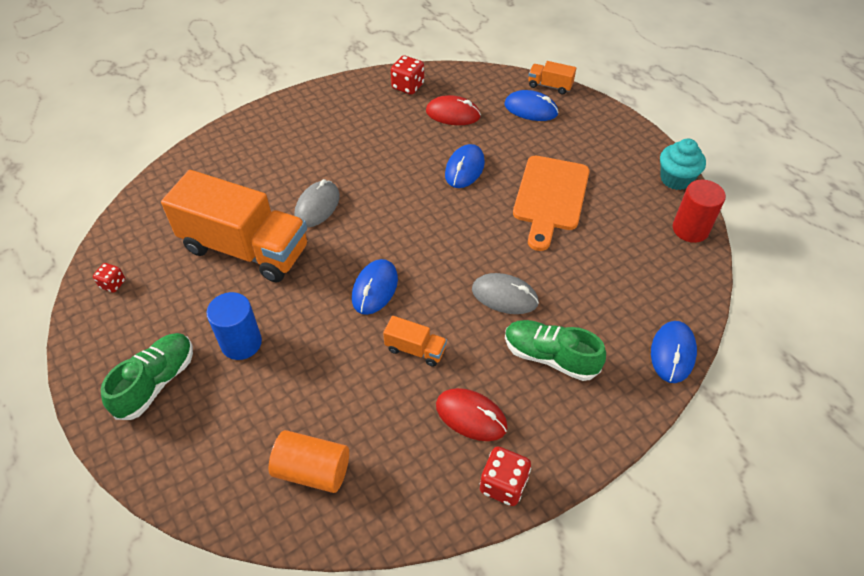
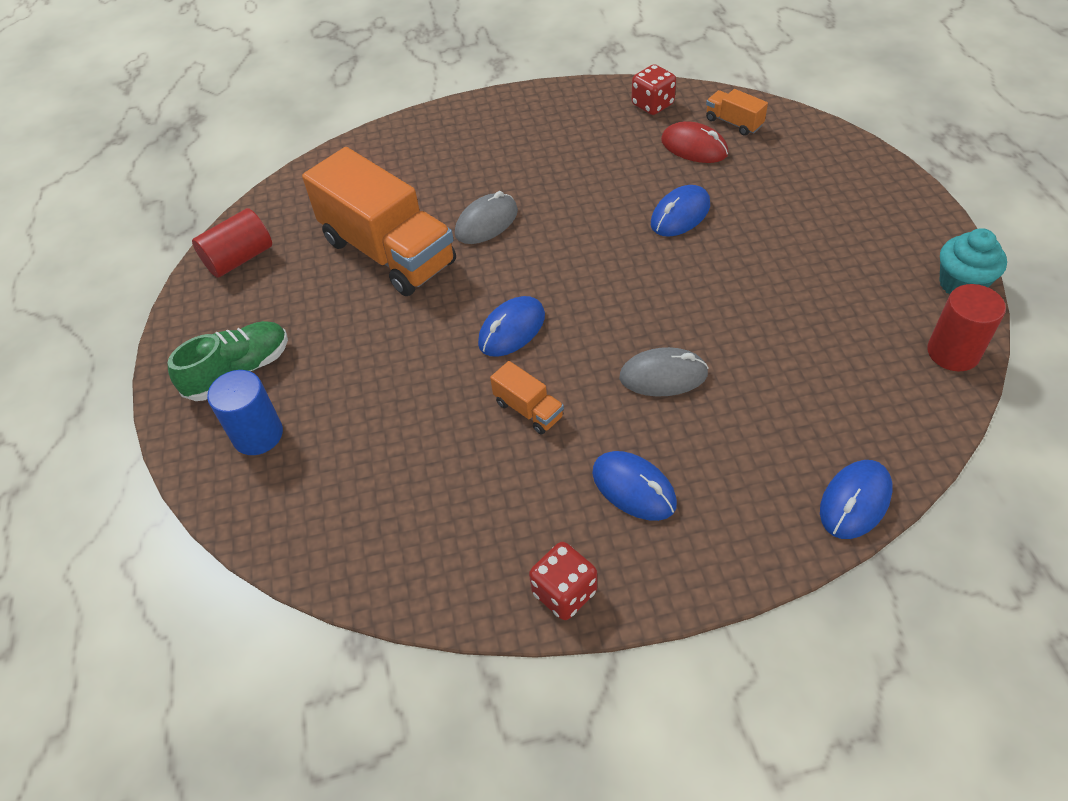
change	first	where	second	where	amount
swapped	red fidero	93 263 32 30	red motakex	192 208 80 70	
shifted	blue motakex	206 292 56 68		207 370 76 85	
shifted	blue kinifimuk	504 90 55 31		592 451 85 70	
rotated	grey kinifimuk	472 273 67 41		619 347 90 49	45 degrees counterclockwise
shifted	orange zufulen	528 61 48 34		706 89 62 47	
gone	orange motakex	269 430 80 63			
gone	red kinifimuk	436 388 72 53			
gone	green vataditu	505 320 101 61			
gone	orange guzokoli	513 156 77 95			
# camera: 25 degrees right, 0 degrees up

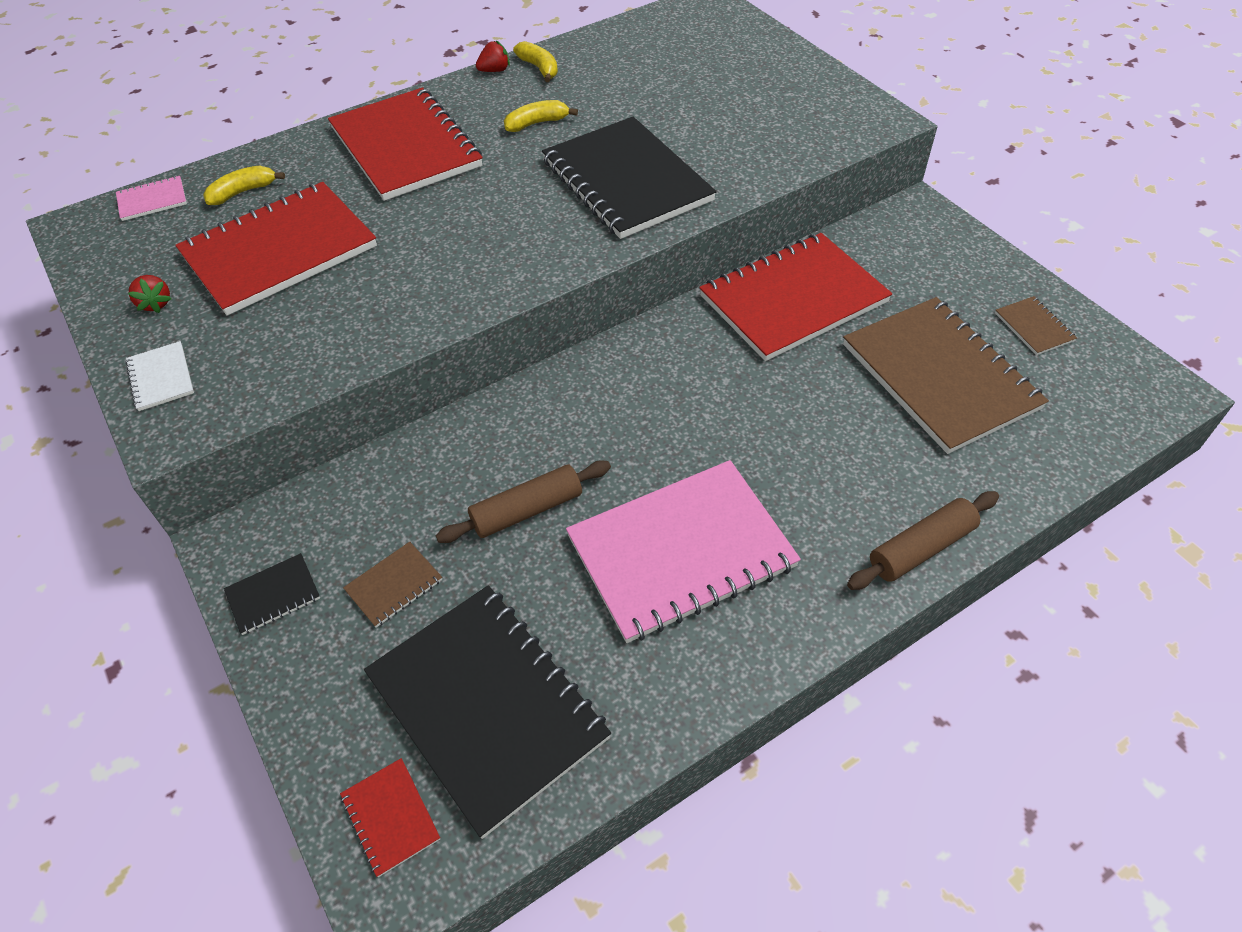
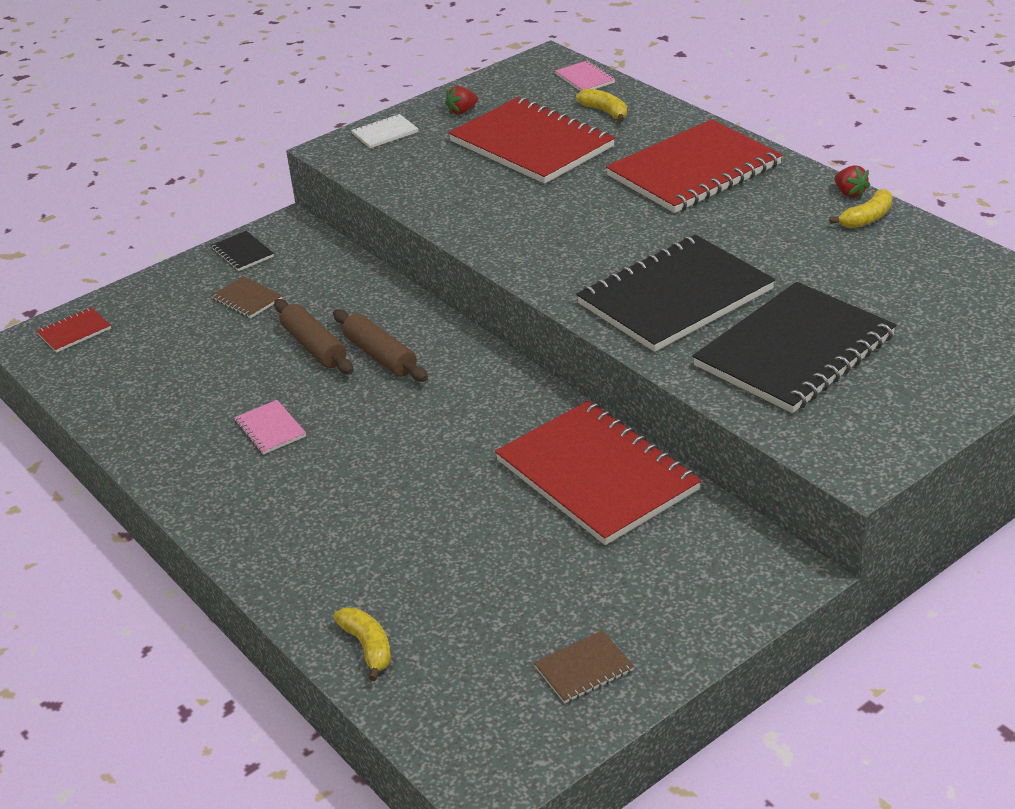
change	first	where	second	where	amount
scaled	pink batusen	566 460 235 183		234 400 72 55	x0.41
shifted	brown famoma	847 491 152 99		333 309 95 73	
shifted	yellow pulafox	504 100 74 32		334 607 57 74	
shifted	black batusen	364 585 247 254		692 282 204 131	
gone	brown batusen	843 297 206 157			
# camera: 85 degrees right, 15 degrees down

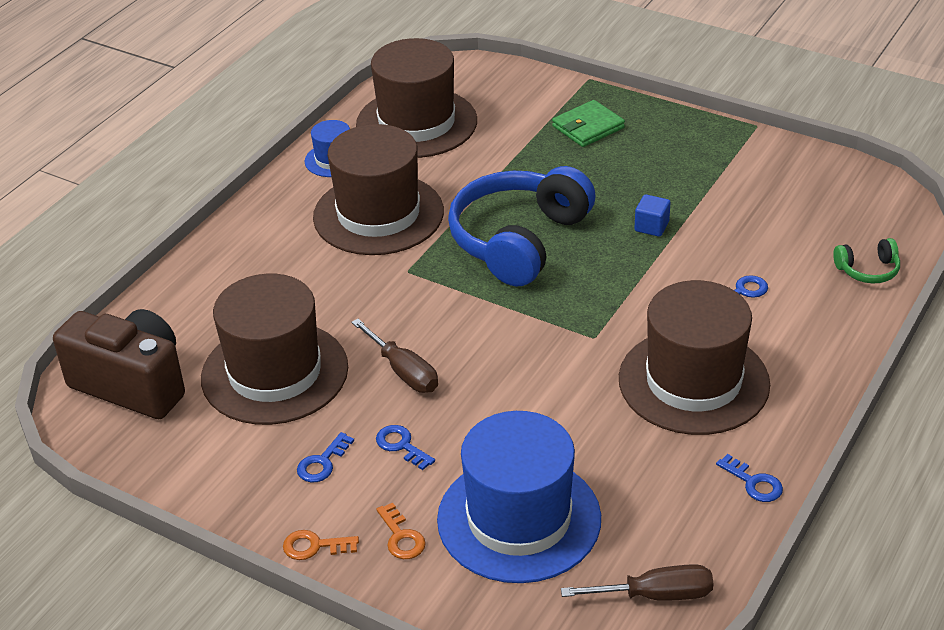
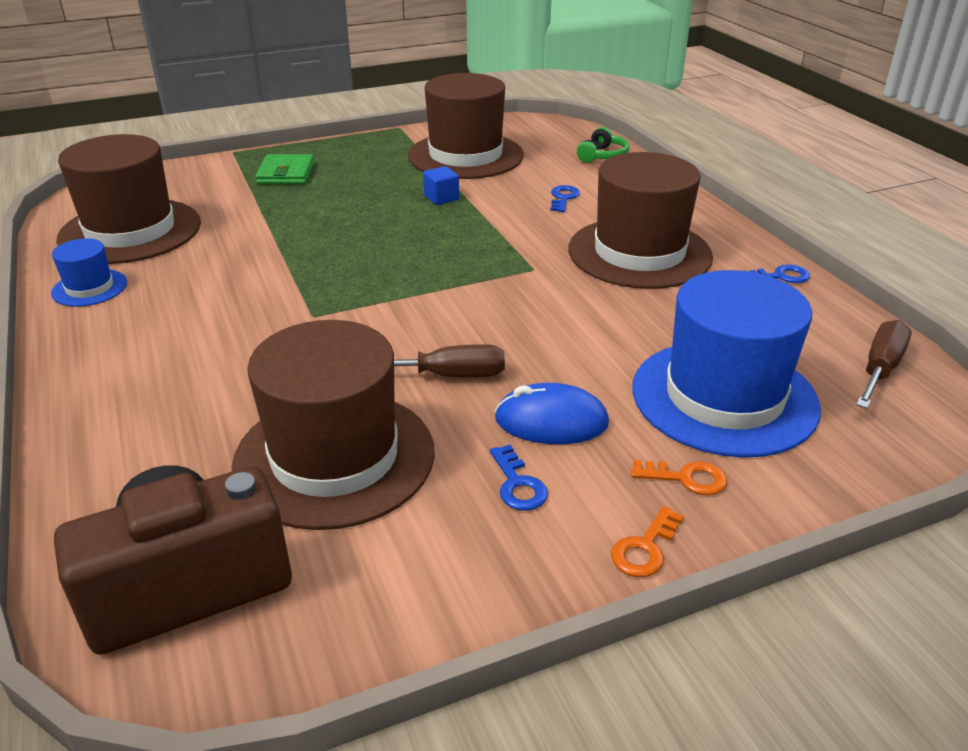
change	first	where	second	where	amount
shifted	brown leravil	313 124 131 131		408 73 116 106	
swapped	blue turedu	376 425 59 45	blue kinifimuk	494 383 115 61	
gone	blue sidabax	448 166 148 120			
# camera: 55 degrees left, 5 degrees down

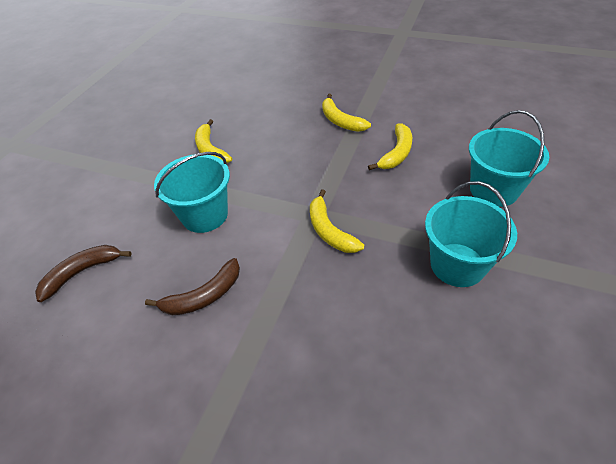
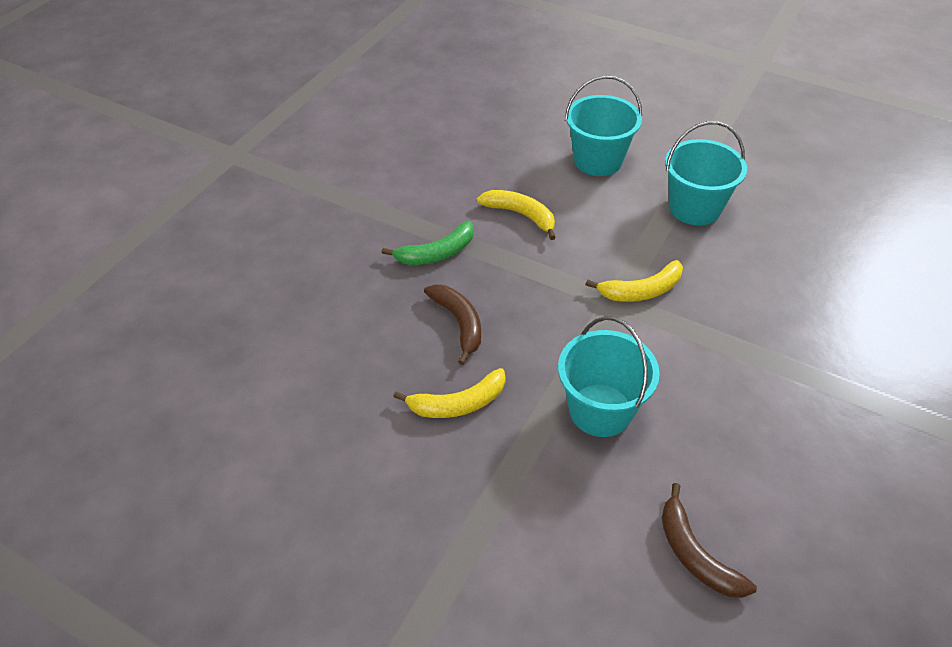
change	first	where	second	where	amount
repainted	yellow pulafox	322 94 49 38	green pulafox	382 221 92 44	
shifted	brown pulafox	145 258 95 57		424 284 57 81	
# camera: 85 degrees left, 0 degrees up

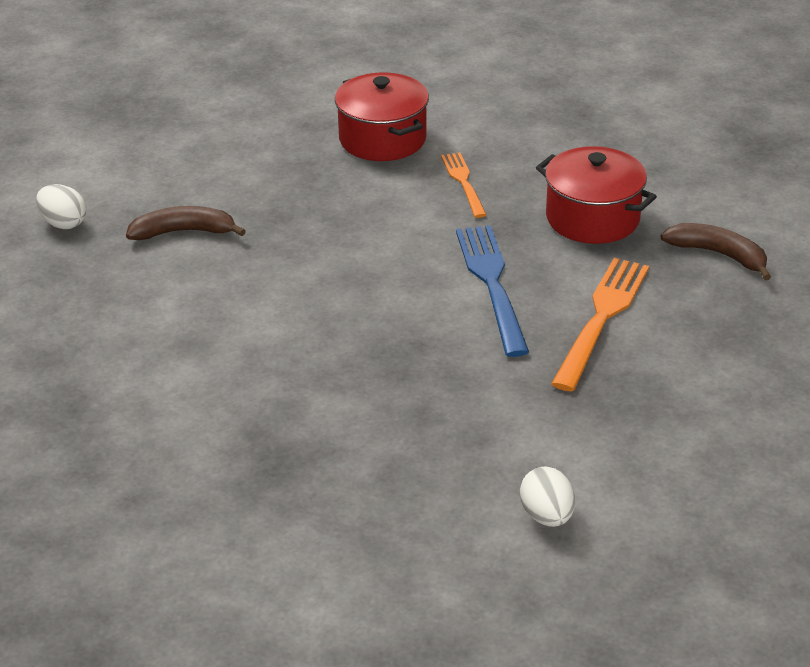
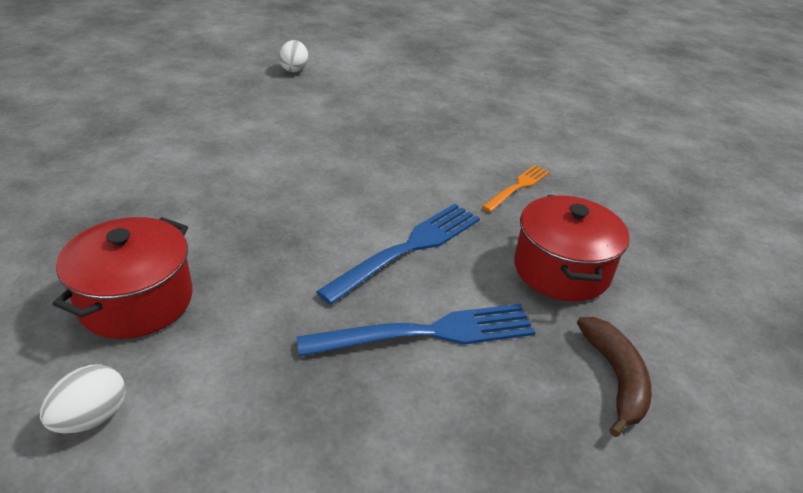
change	first	where	second	where	amount
shifted	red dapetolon	335 72 94 89		53 217 140 122	
repainted	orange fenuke	551 258 98 133	blue fenuke	297 304 239 52	
gone	brown pulafox	126 206 120 34			
# camera: 50 degrees right, 0 degrees up

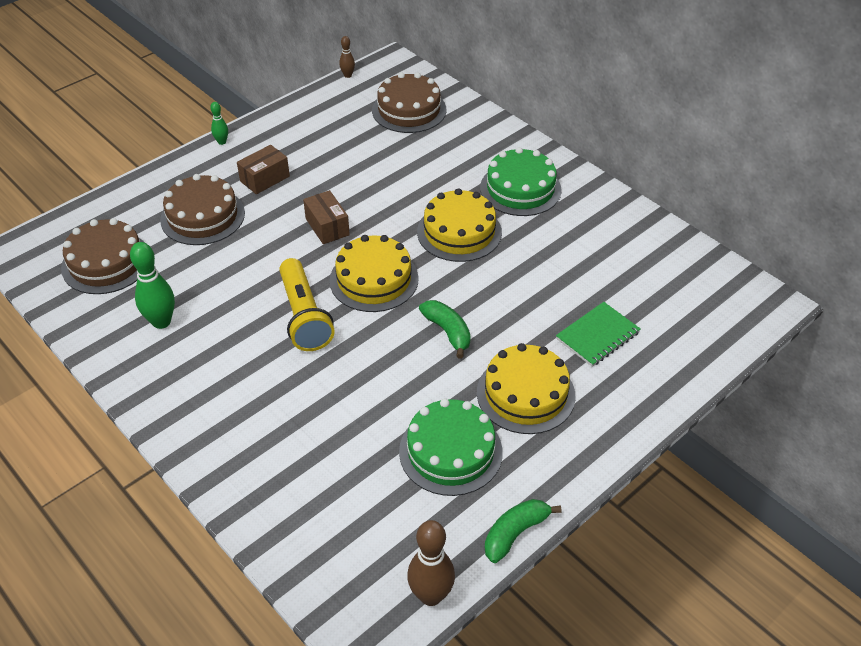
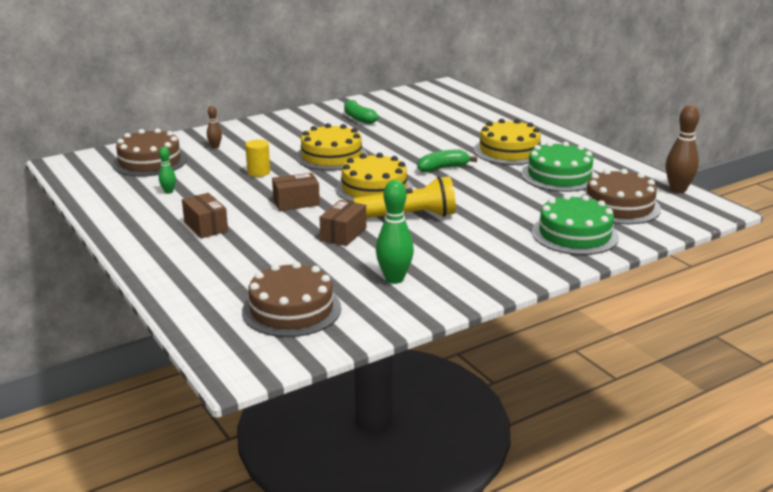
change	first	where	second	where	amount
shifted	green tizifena	210 102 18 43		159 147 17 47	
shifted	brown tizifena	339 36 16 42		207 106 15 42	
new			yellow motakex	245 140 25 37	
new			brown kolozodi	320 200 46 46	
shifted	green pulafox	485 499 76 64		344 100 35 24	
shifted	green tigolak	480 147 82 69		532 194 87 61	
shifted	brown tigolak	160 174 85 71		581 169 80 55	
gone	green batusen	556 302 85 65			
# camera: 80 degrees left, 20 degrees down

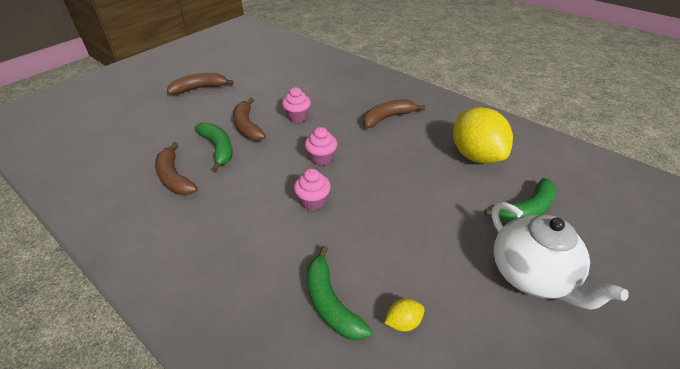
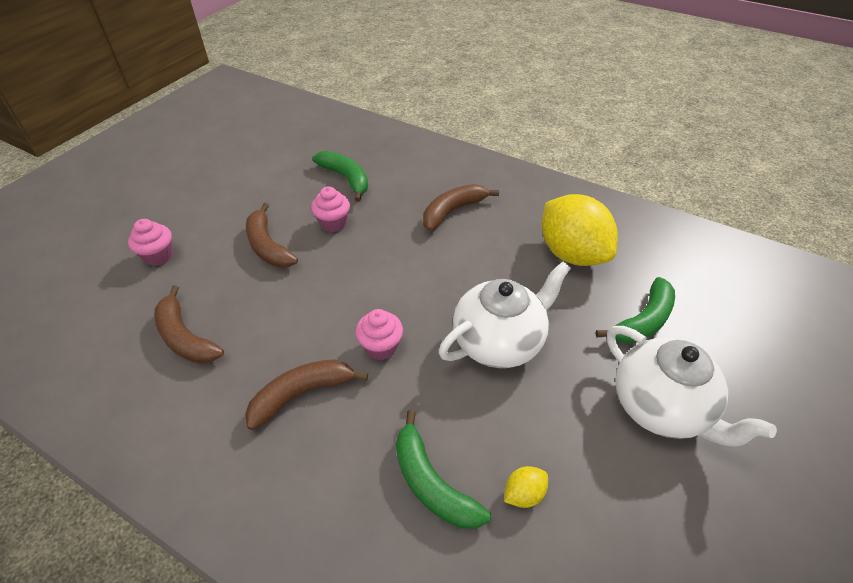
change	first	where	second	where	amount
shifted	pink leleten	305 127 32 39		128 219 45 47	
shifted	brown pulafox	167 73 67 22		245 359 123 71	
shifted	green pulafox	195 122 38 49		312 151 56 51	
new			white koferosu	439 261 132 107	
# camera: 10 degrees left, 5 degrees up

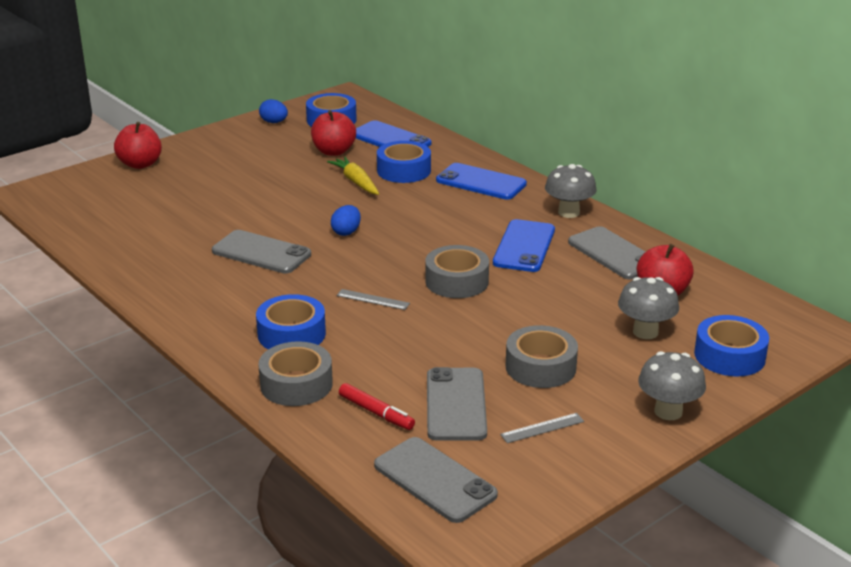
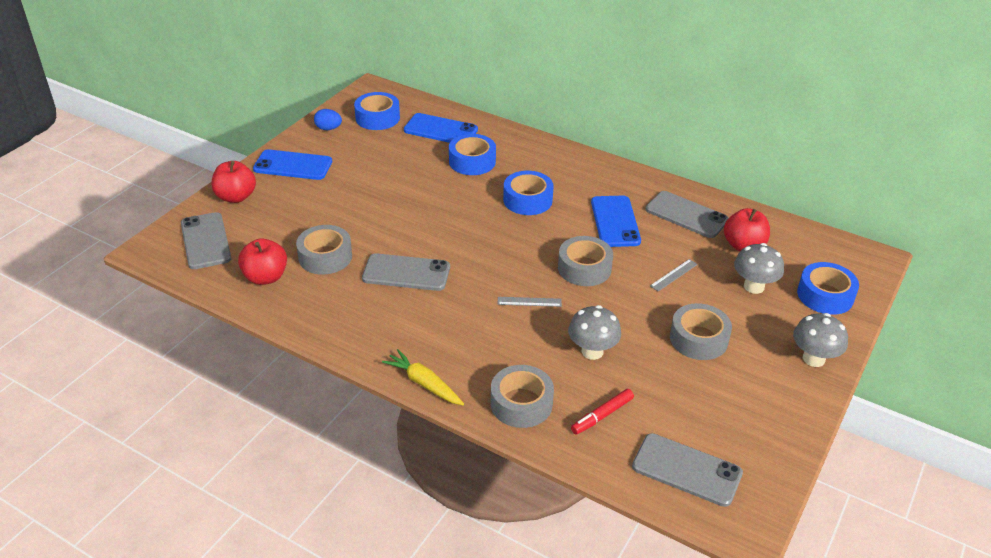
change	first	where	second	where	amount
shifted	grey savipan	427 367 60 74		181 212 50 57	
shifted	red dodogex	311 110 45 46		238 238 49 47	
shifted	blue savipan	436 163 91 37		253 149 79 31	
new			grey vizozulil	296 225 56 50	
shifted	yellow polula	327 157 52 38		382 349 82 56	
shifted	blue vizozulil	256 294 70 55		503 171 51 44	
shifted	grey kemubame	545 164 51 54		568 305 53 55	
rotated	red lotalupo	339 383 76 47		571 389 63 46	120 degrees clockwise
shifted	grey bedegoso	500 413 84 30		650 259 48 33	
gone	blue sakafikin	331 205 30 31			
# camera: 20 degrees left, 10 degrees up

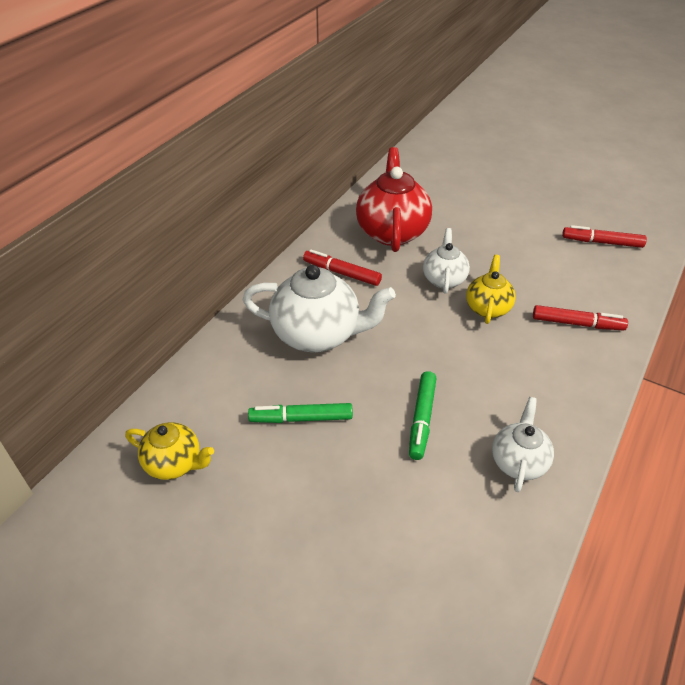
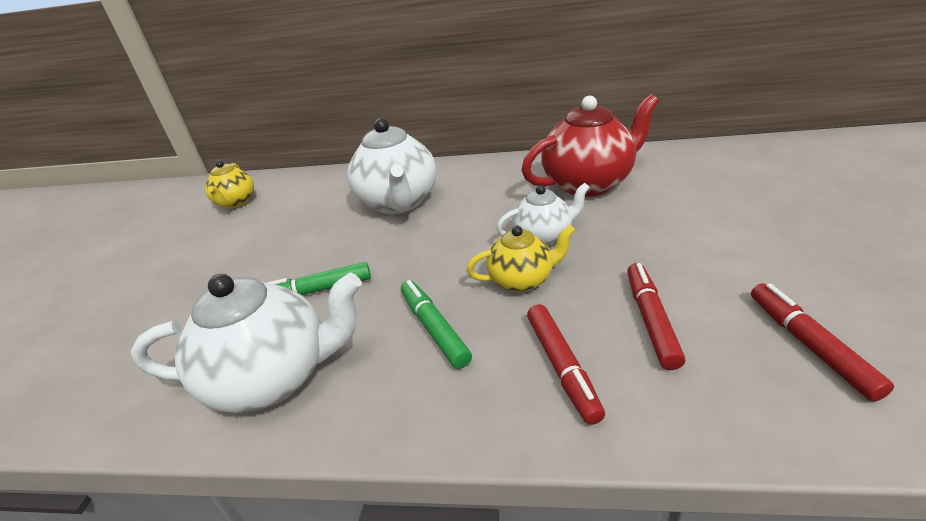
change	first	where	second	where	amount
scaled	white koferosu	492 397 62 95		131 272 231 141	x1.76
shifted	green lotalupo	248 403 105 20		401 280 71 89	
shifted	red lotalupo	303 249 79 37		627 263 58 107	
# camera: 70 degrees right, 10 degrees down

